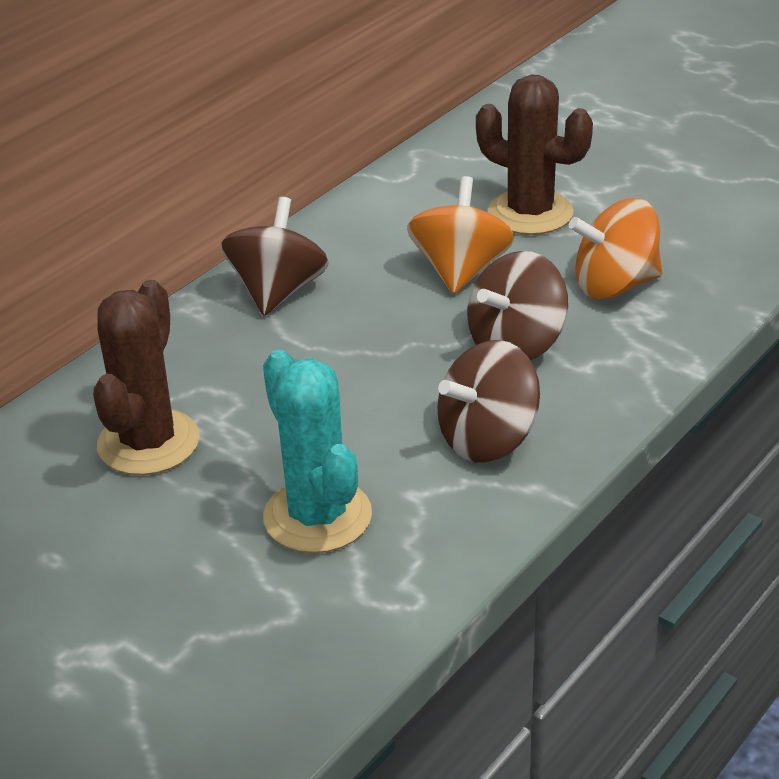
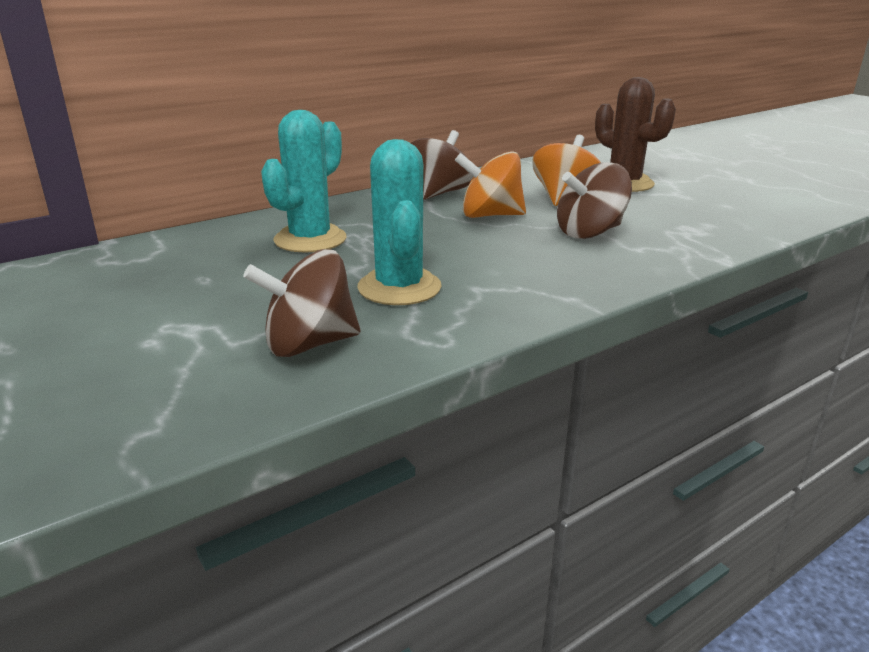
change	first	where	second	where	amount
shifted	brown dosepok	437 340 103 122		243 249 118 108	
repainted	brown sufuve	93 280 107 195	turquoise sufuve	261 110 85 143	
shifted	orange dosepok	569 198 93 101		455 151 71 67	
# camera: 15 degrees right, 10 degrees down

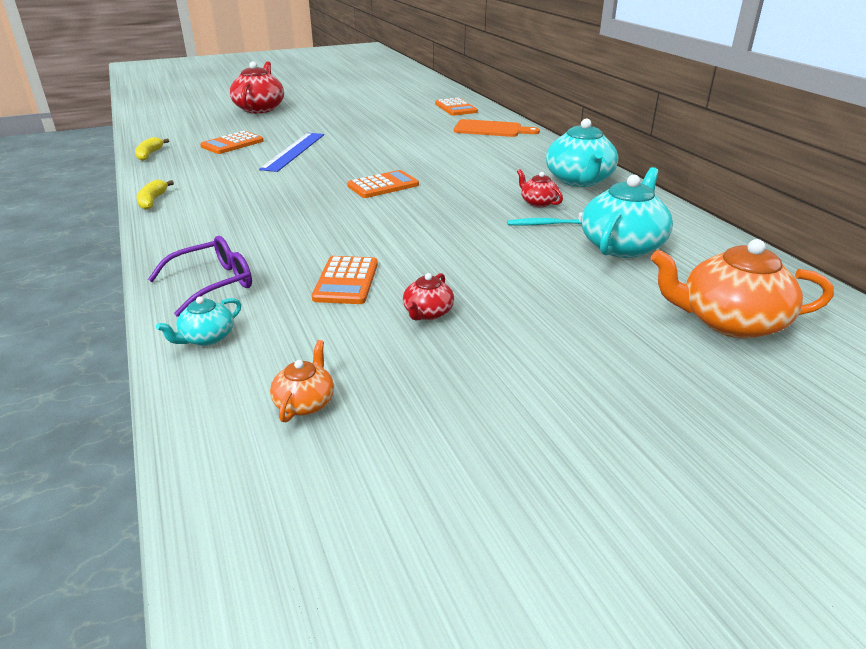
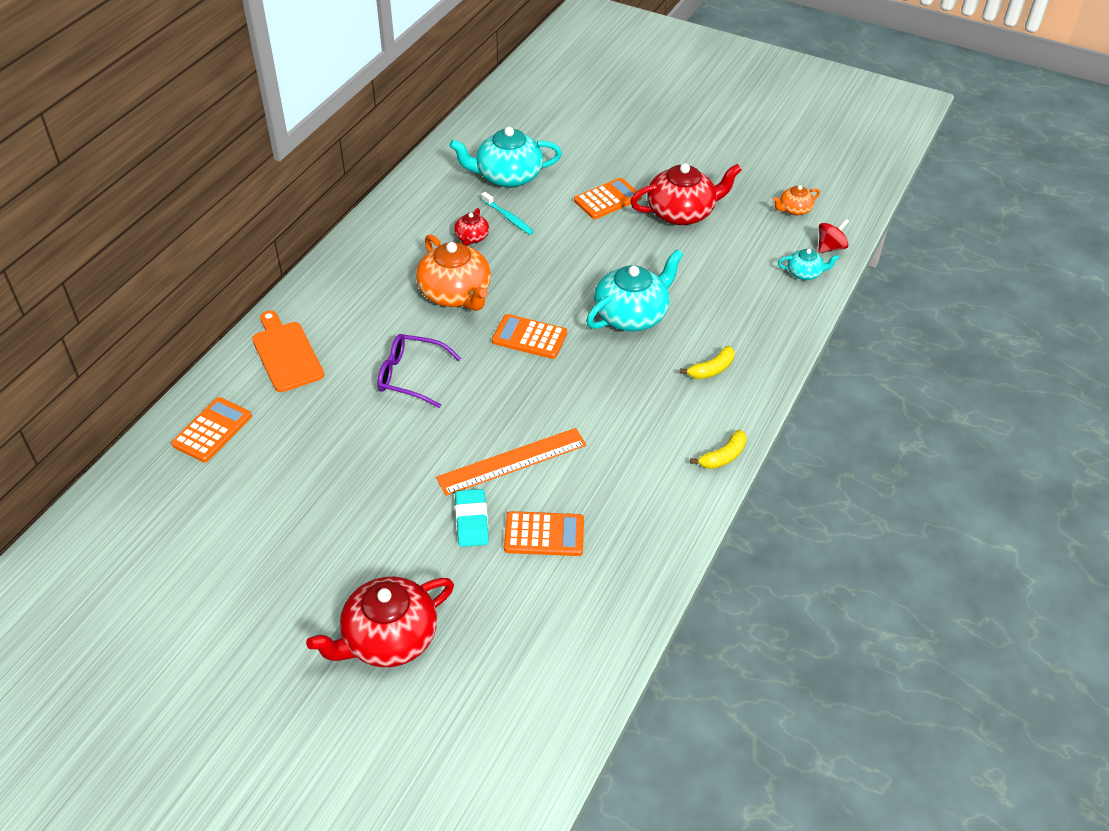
change	first	where	second	where	amount
shifted	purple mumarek	148 236 104 81		377 334 84 74	
shifted	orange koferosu	651 239 183 100		416 234 75 77	
repainted	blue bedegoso	259 133 65 39	orange bedegoso	436 428 151 68	
new			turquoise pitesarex	455 489 34 58	
shifted	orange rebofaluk	312 256 66 48		574 178 67 41	
shifted	turquoise koferosu	546 119 72 68		586 249 97 82	
scaled	red koferosu	403 273 51 47		630 163 112 62	x2.01
shifted	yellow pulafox	135 137 34 24		680 346 55 33	
new			red dosepok	818 219 31 34	
# camera: 130 degrees left, 15 degrees up

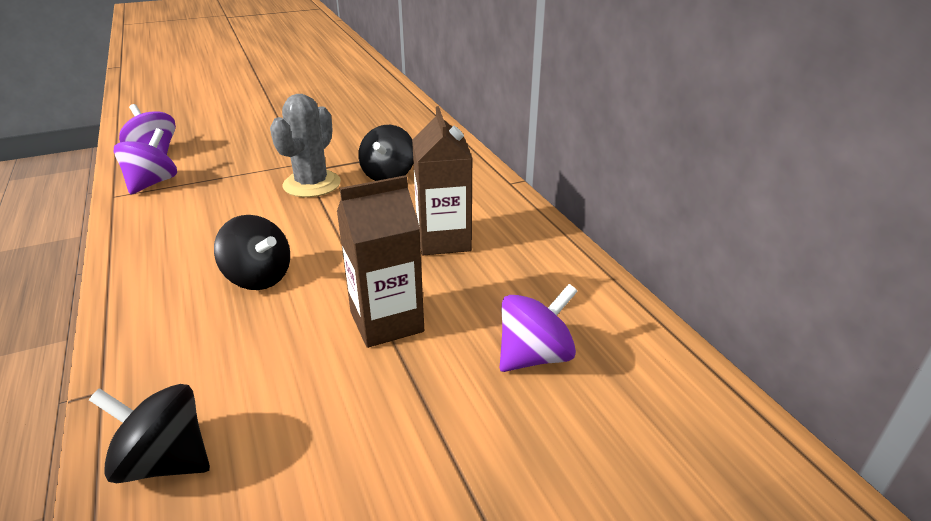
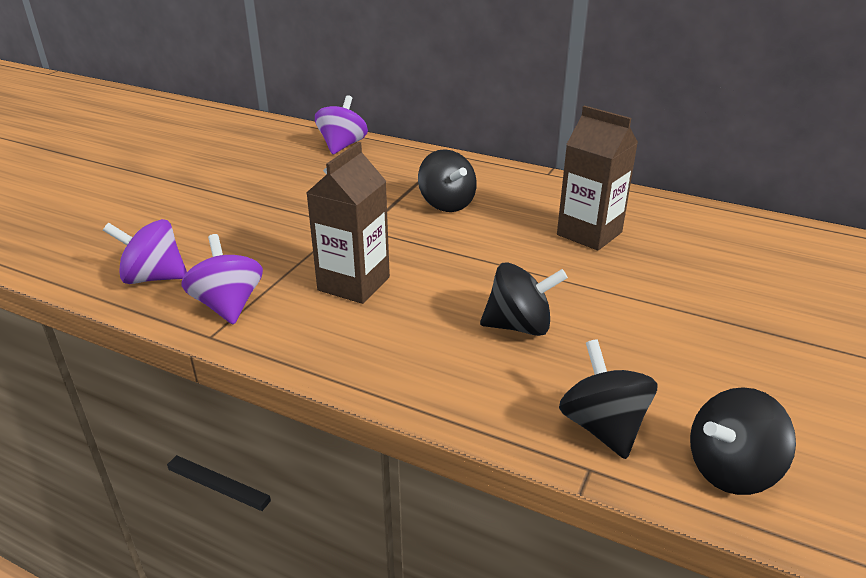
change	first	where	second	where	amount
shifted	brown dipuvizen	337 175 87 173		306 142 84 162	
shifted	purple dosepok	500 284 78 88		315 95 53 60	
new			black dosepok	559 339 98 120	
gone	grey sufuve	270 94 71 103			
# camera: 40 degrees left, 0 degrees up

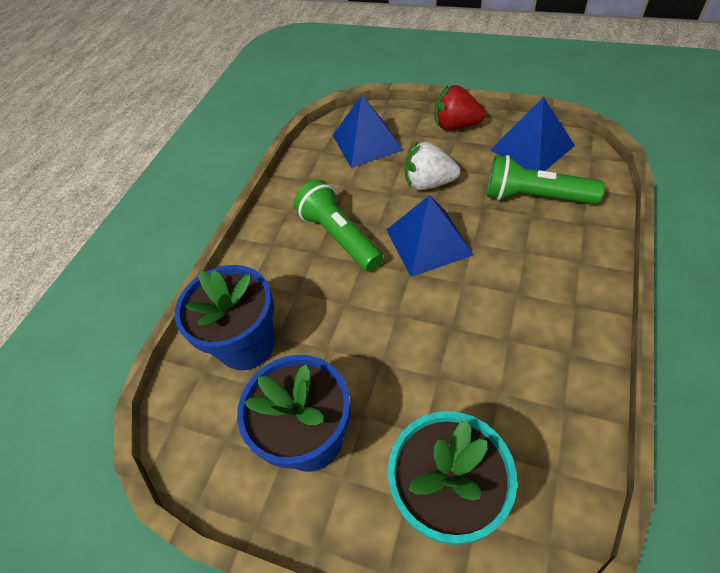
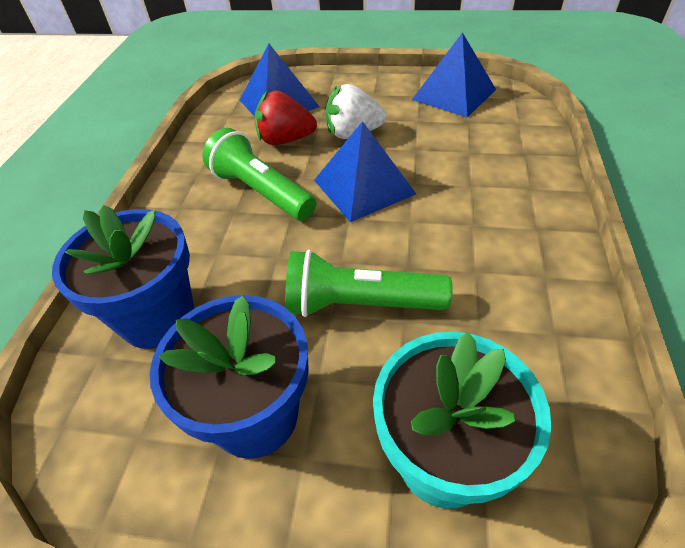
change	first	where	second	where	amount
shifted	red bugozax	435 85 50 45		255 91 62 54	
shifted	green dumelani	487 155 118 49		285 250 168 67	
# camera: 15 degrees left, 5 degrees down

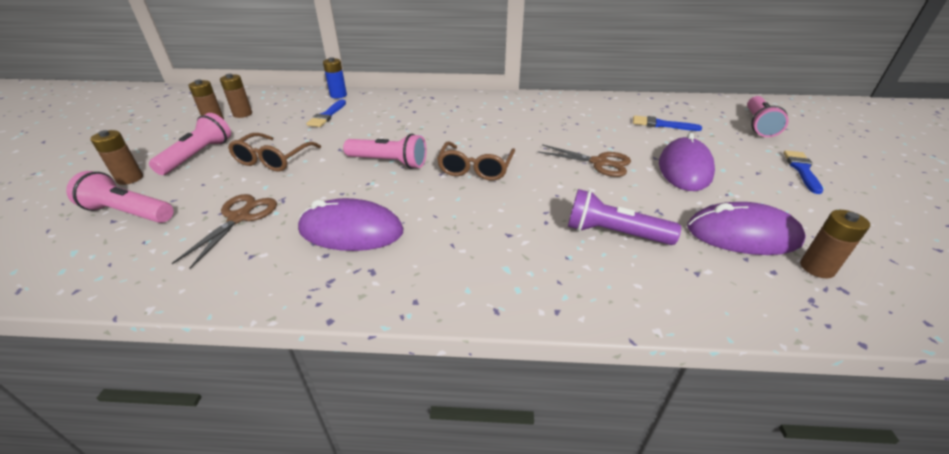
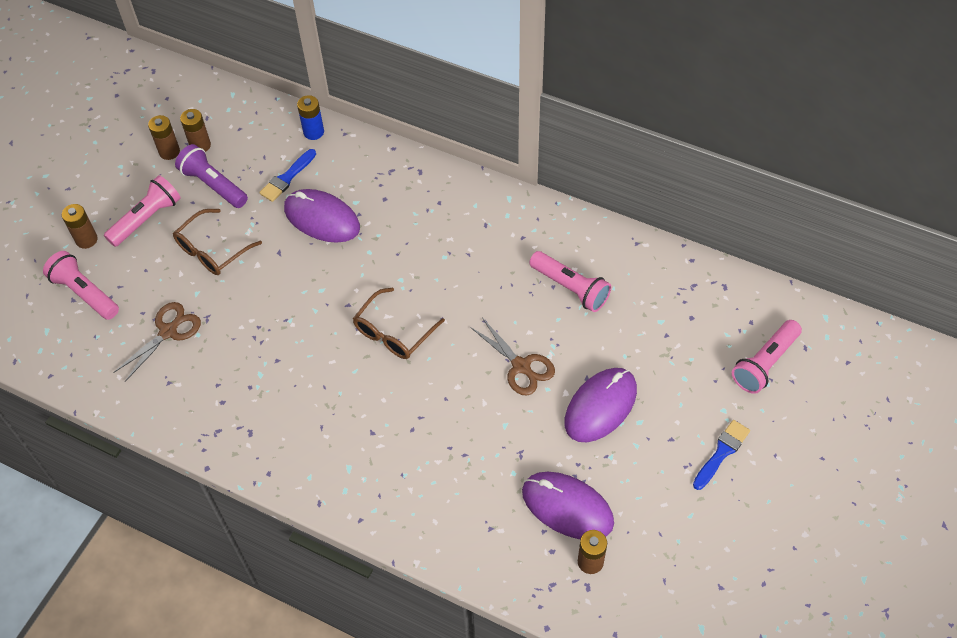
change	first	where	second	where	amount
shifted	purple dumelani	568 189 113 56		175 144 73 64	
shifted	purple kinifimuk	298 198 105 53		284 189 76 54	
shifted	pink dumelani	343 134 84 35		529 251 82 61	
gone	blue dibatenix	633 115 69 16			
# camera: 25 degrees right, 20 degrees up

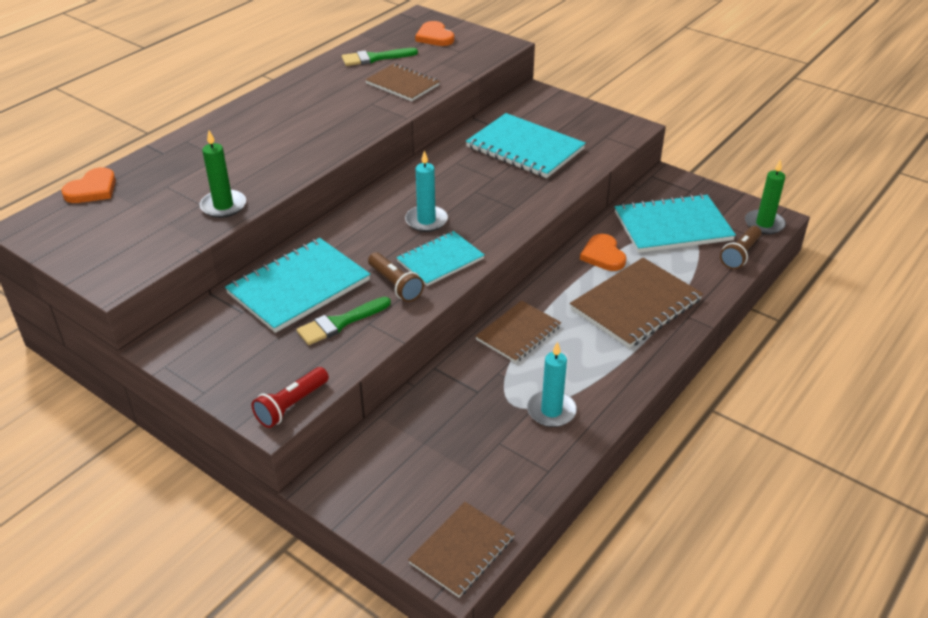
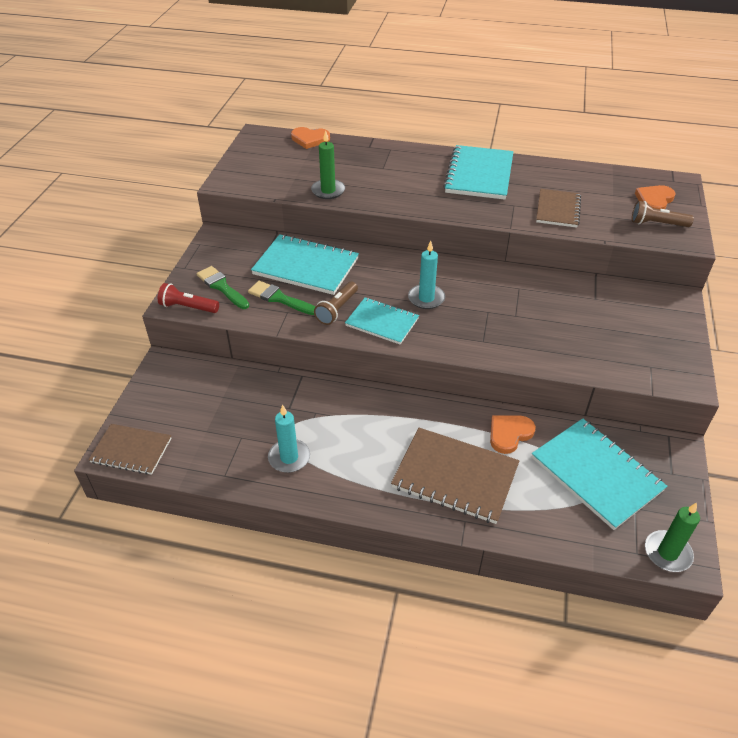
change	first	where	second	where	amount
shifted	green dibatenix	342 48 76 18		196 266 53 43	
shifted	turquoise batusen	466 113 120 65		443 145 71 55	
shifted	brown dumelani	720 226 41 43		632 201 62 26	
gone	brown batusen	476 300 85 63			
# camera: 65 degrees right, 5 degrees up

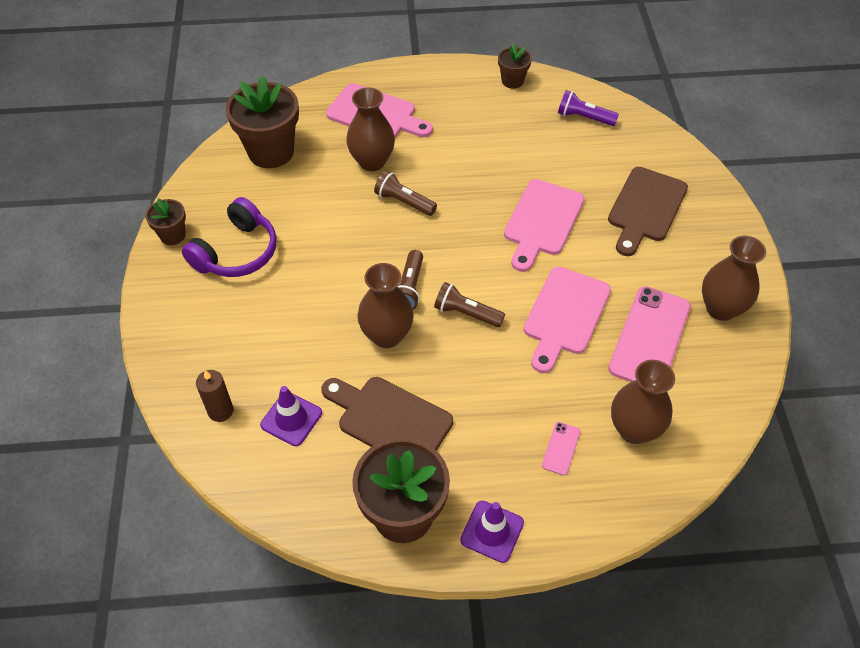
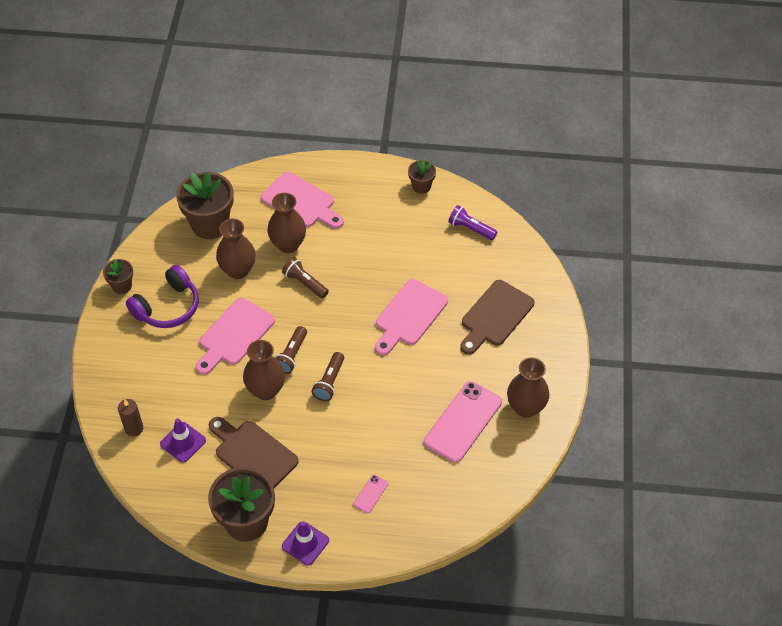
change	first	where	second	where	amount
shifted	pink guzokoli	524 267 87 106		196 298 79 77	
shifted	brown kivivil	611 360 64 84		216 219 40 60	
rotated	brown dumelani	434 282 71 45		311 352 33 49	105 degrees counterclockwise
# camera: 10 degrees right, 0 degrees up

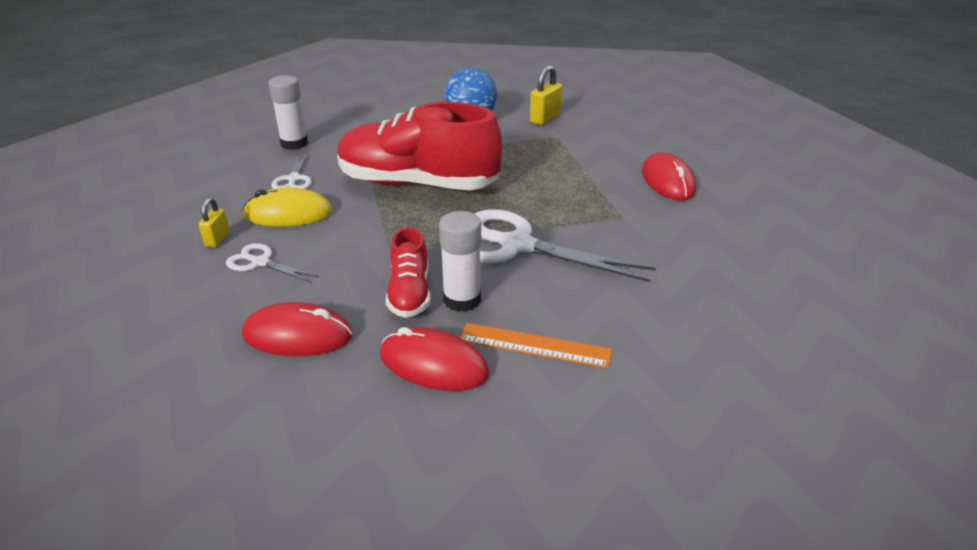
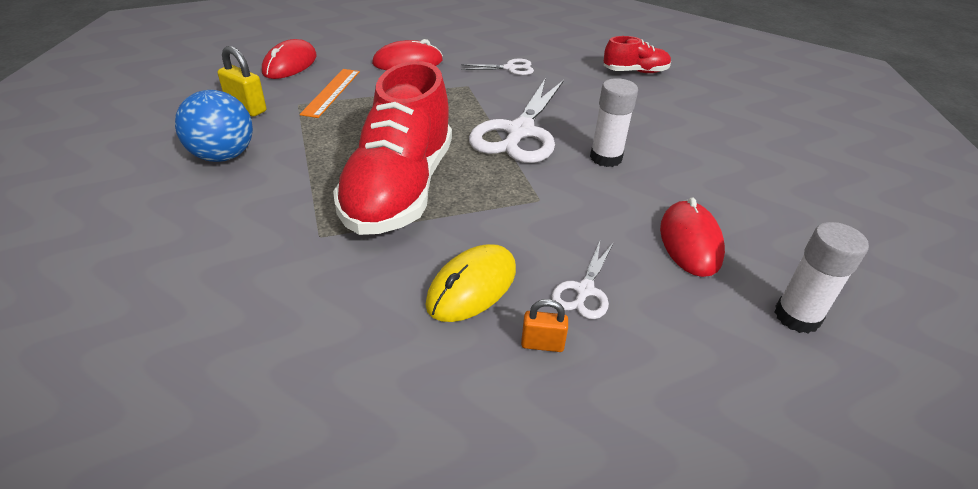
change	first	where	second	where	amount
shifted	red kinifimuk	380 327 110 64		262 39 55 40	
shifted	orange bedegoso	460 323 152 45		300 69 60 49	
rotated	yellow kinifimuk	242 187 91 40		425 244 91 78	45 degrees clockwise
shifted	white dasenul	271 152 41 37		461 59 73 16	
repainted	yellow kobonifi	198 198 32 49	orange kobonifi	521 299 47 53	
shifted	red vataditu	386 227 45 91		604 36 67 37	
shifted	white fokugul	269 75 39 75		774 222 95 112	
# camera: 95 degrees left, 5 degrees up

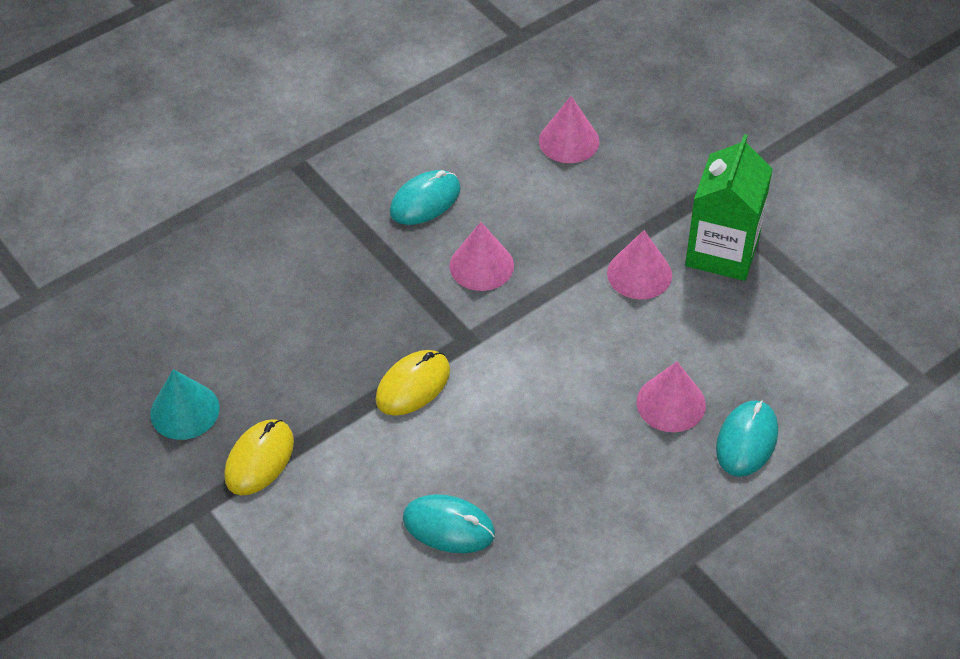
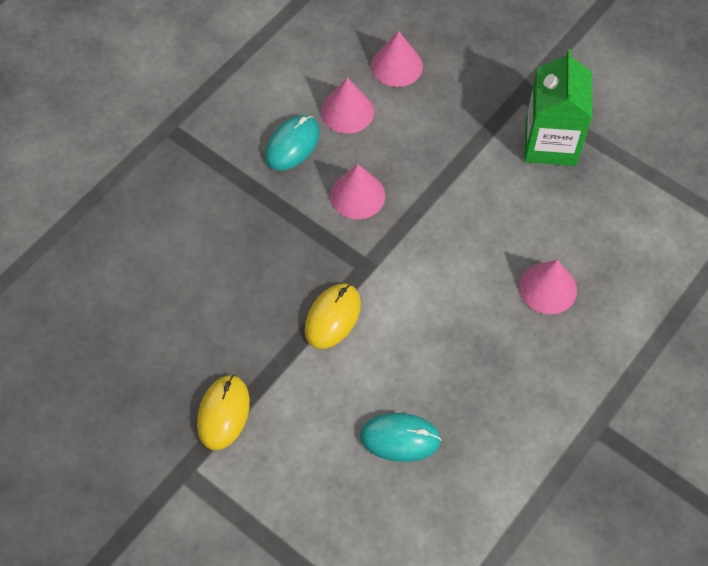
change	first	where	second	where	amount
shifted	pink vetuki	607 230 65 69		321 78 53 56	
gone	turquoise vetuki	150 369 70 71			
gone	turquoise kinifimuk	716 400 62 77			
# camera: 15 degrees left, 10 degrees up

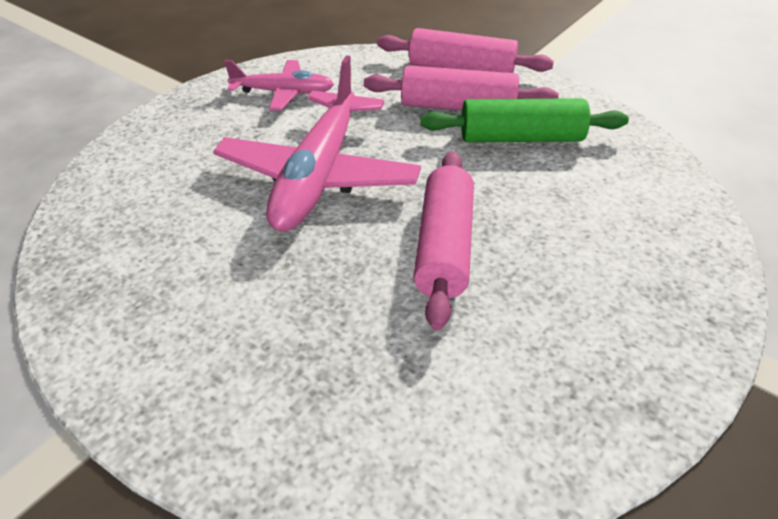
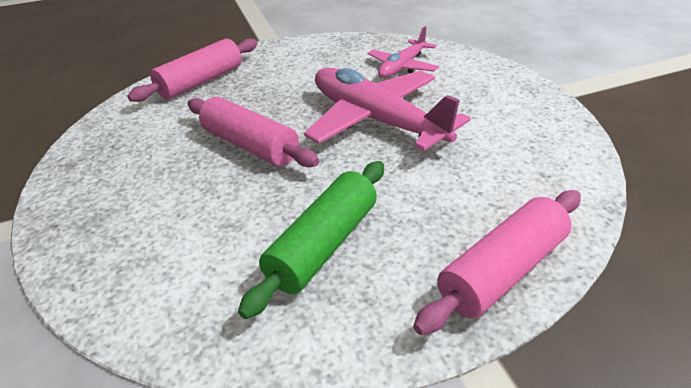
change	first	where	second	where	amount
shifted	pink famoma	364 65 195 45		127 38 130 64	
shifted	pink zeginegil	224 60 110 50		367 26 72 52	
# camera: 125 degrees right, 5 degrees down

